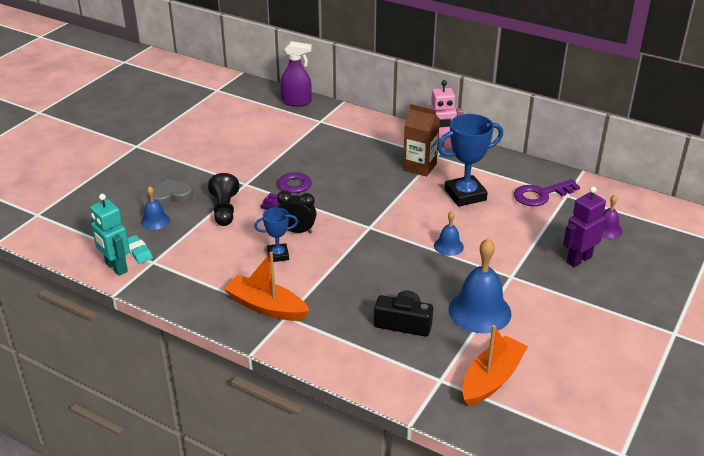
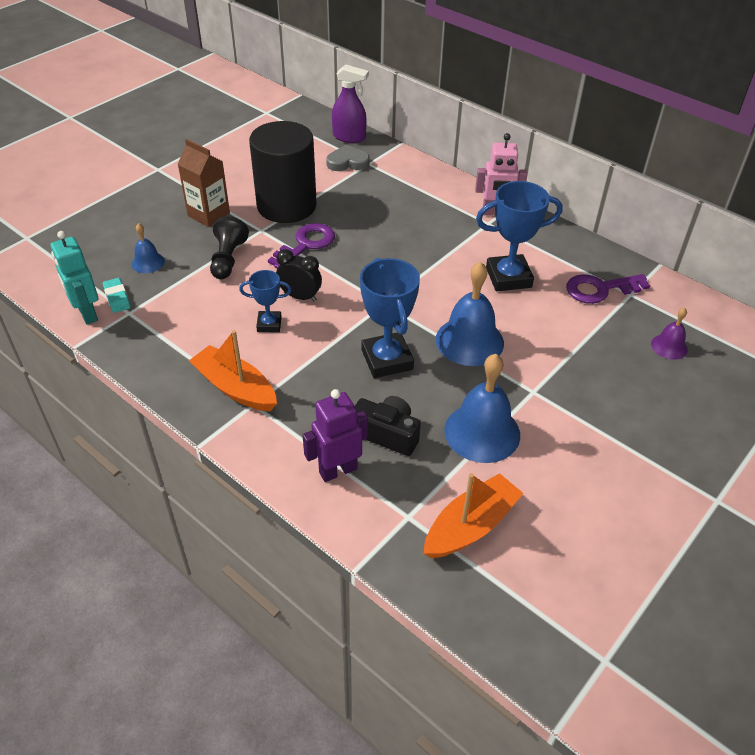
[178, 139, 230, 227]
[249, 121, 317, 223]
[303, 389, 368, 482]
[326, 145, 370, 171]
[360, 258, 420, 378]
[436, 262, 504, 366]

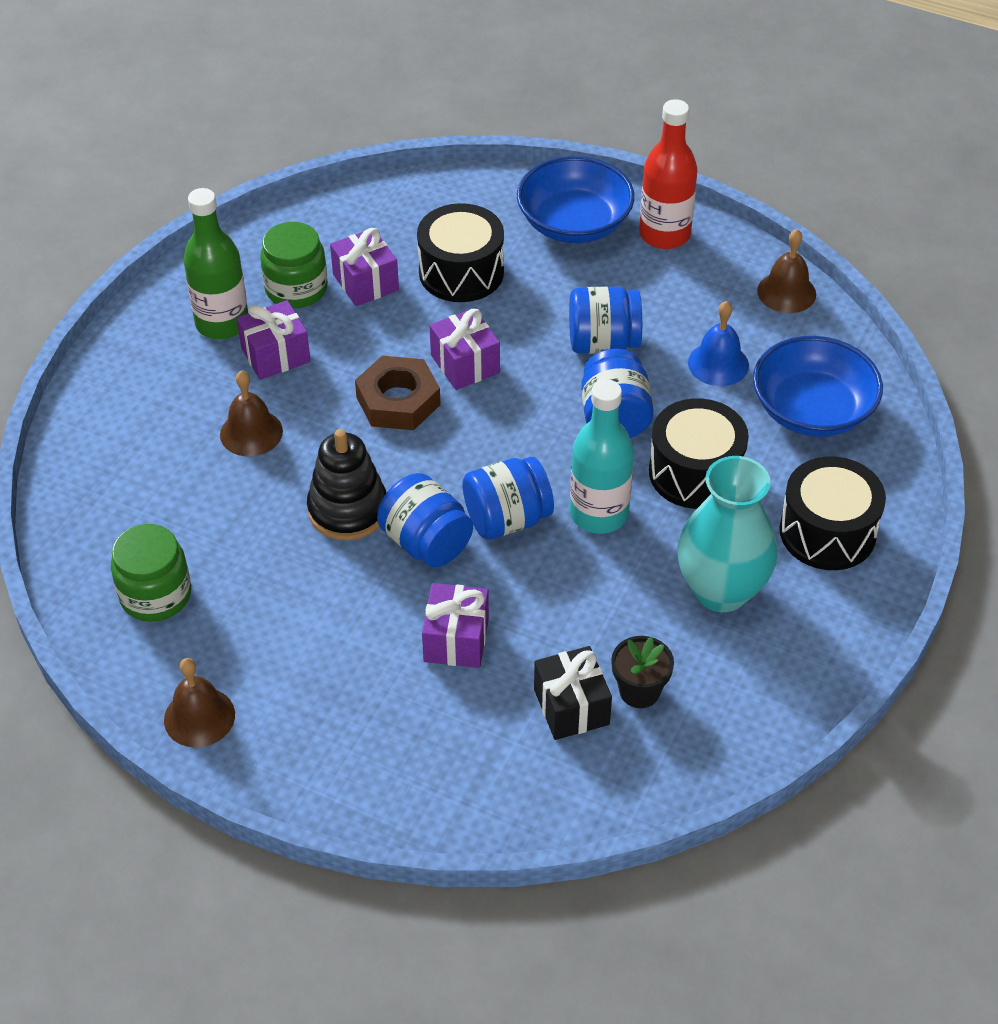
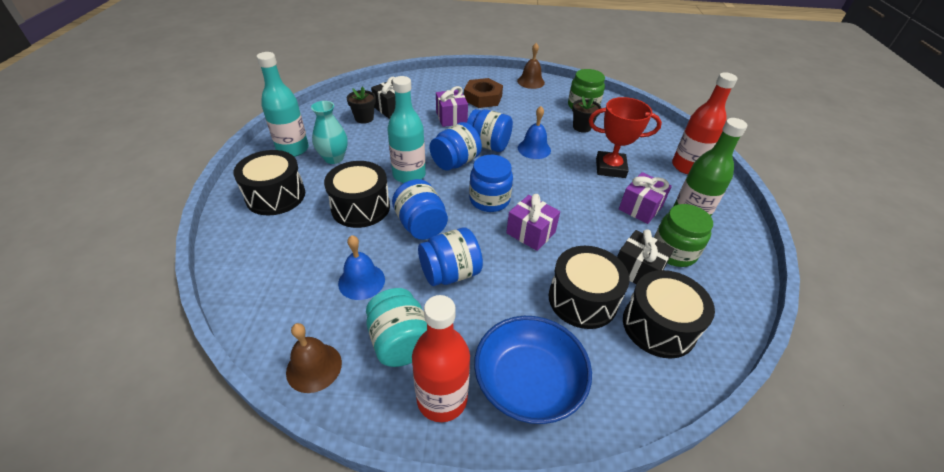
[257, 52, 309, 157]
[311, 101, 348, 164]
[366, 288, 427, 367]
[464, 78, 503, 108]
[469, 155, 513, 212]
[518, 106, 551, 159]
[572, 96, 601, 133]
[589, 97, 662, 178]
[617, 229, 674, 284]
[623, 270, 715, 359]
[672, 72, 737, 174]
[753, 336, 883, 437] (first image)

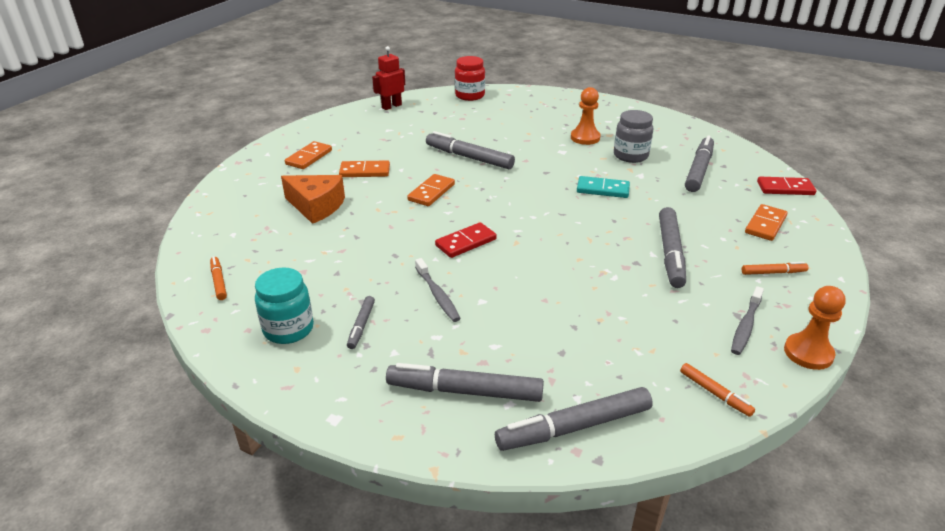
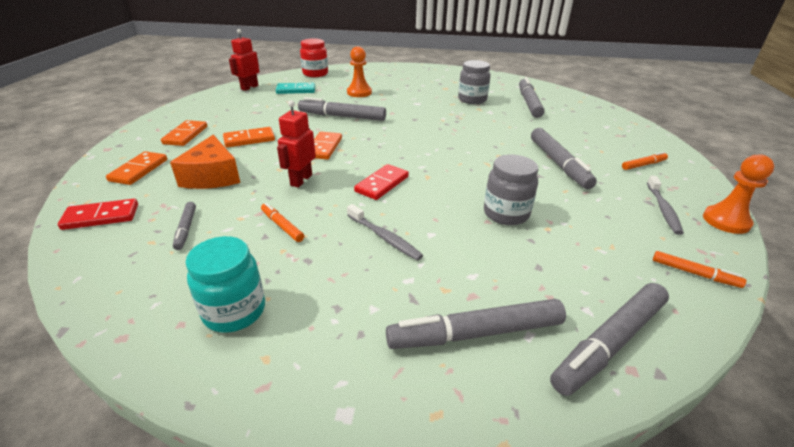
[58, 199, 138, 230]
[106, 151, 167, 185]
[170, 135, 240, 189]
[173, 202, 196, 250]
[261, 203, 304, 242]
[276, 83, 315, 94]
[277, 100, 316, 188]
[347, 46, 372, 97]
[484, 155, 538, 225]

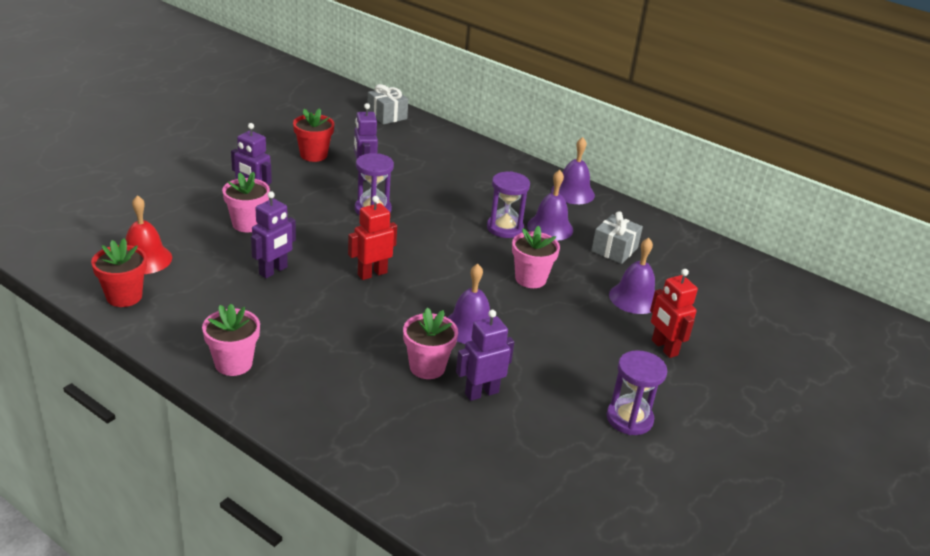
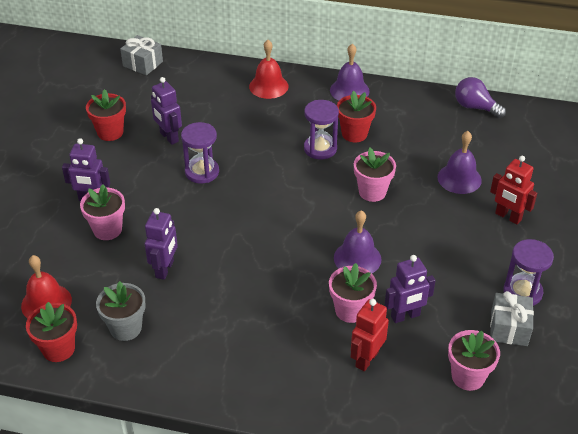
[96, 281, 146, 341]
[249, 40, 288, 99]
[337, 91, 376, 142]
[351, 299, 389, 372]
[385, 255, 436, 323]
[448, 330, 500, 391]
[455, 77, 506, 118]
[490, 291, 534, 346]

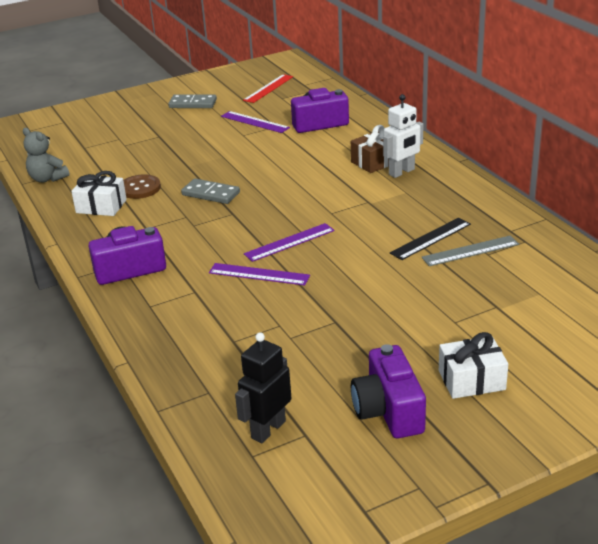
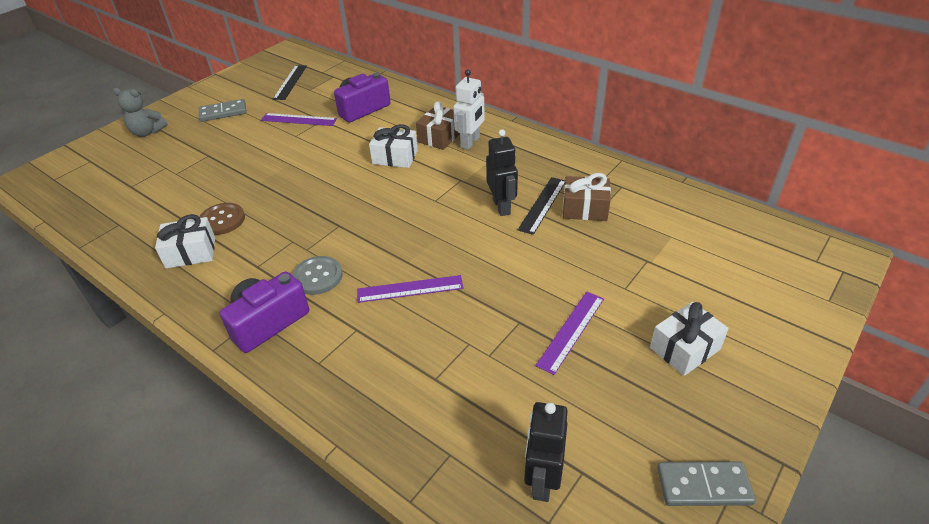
[113, 88, 168, 137]
[273, 65, 307, 100]
[292, 256, 343, 295]
[369, 124, 418, 168]
[486, 129, 518, 216]
[535, 291, 604, 375]
[563, 173, 611, 221]
[657, 461, 756, 506]
[351, 344, 426, 438] (first image)

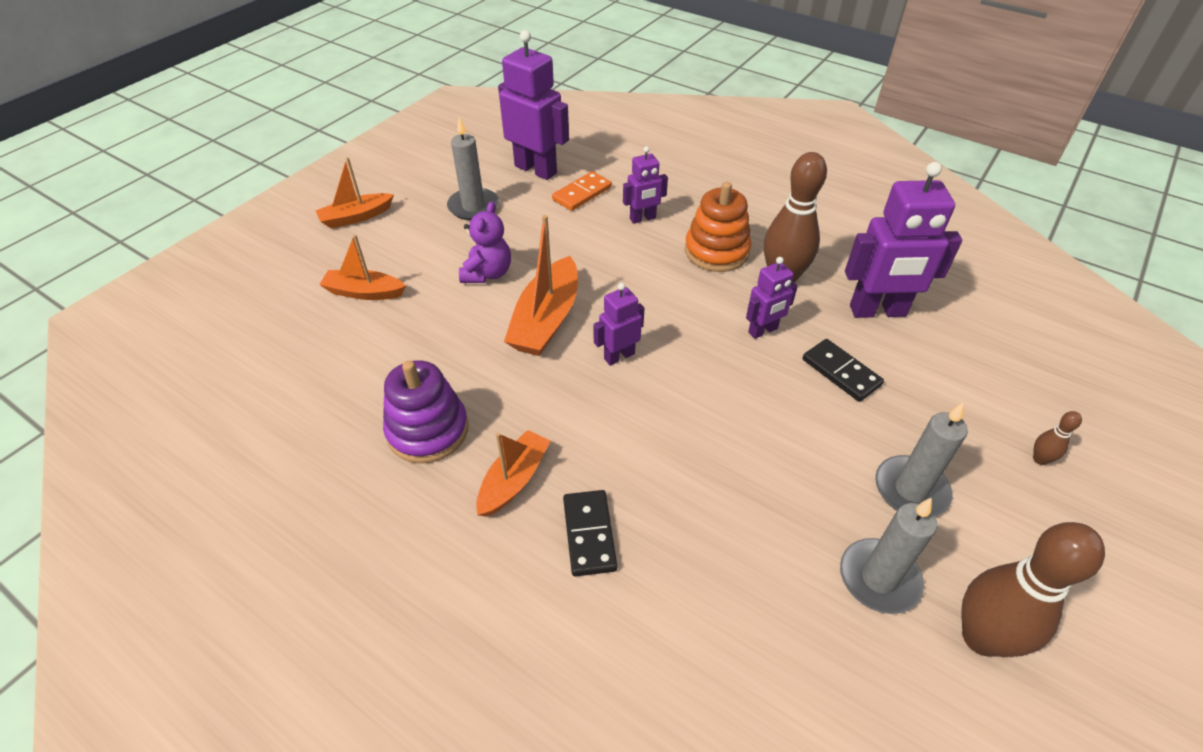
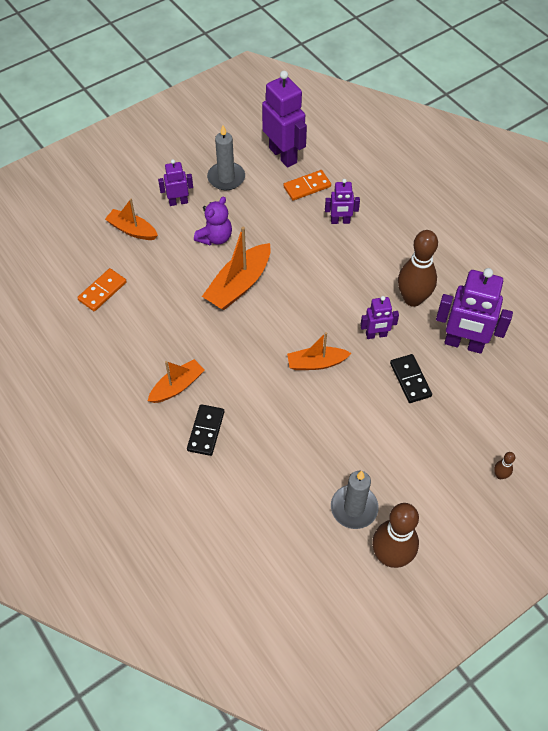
[77, 268, 127, 311]
[158, 159, 193, 206]
[287, 332, 351, 370]
[383, 360, 469, 463] (first image)
[685, 182, 752, 272] (first image)
[875, 402, 968, 517] (first image)

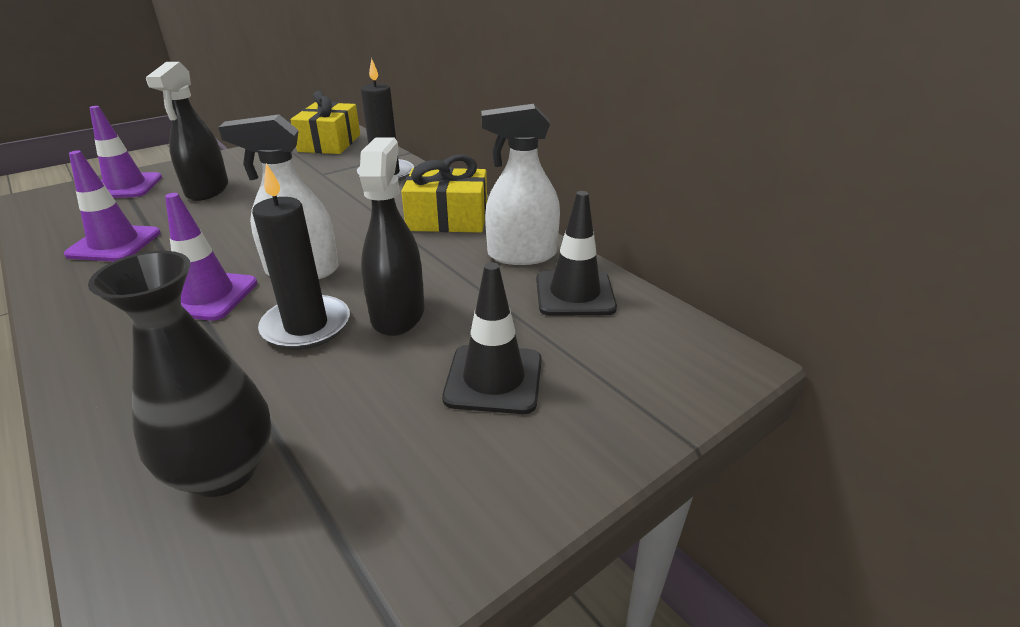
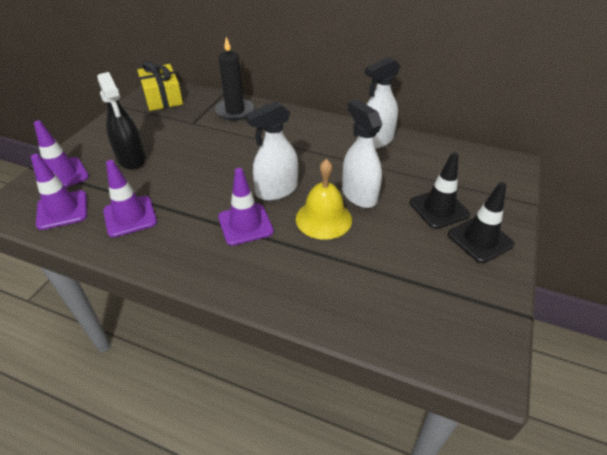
[31, 154, 87, 230]
[296, 159, 352, 240]
[342, 99, 382, 208]
[448, 182, 515, 263]
[88, 251, 272, 497] (first image)
[401, 154, 487, 233] (first image)

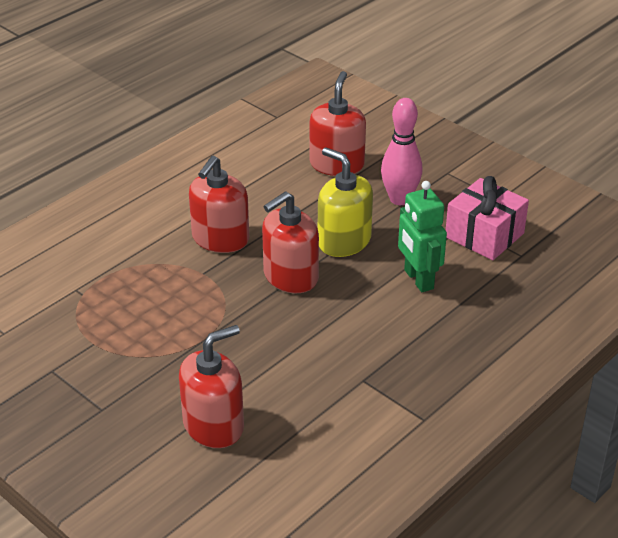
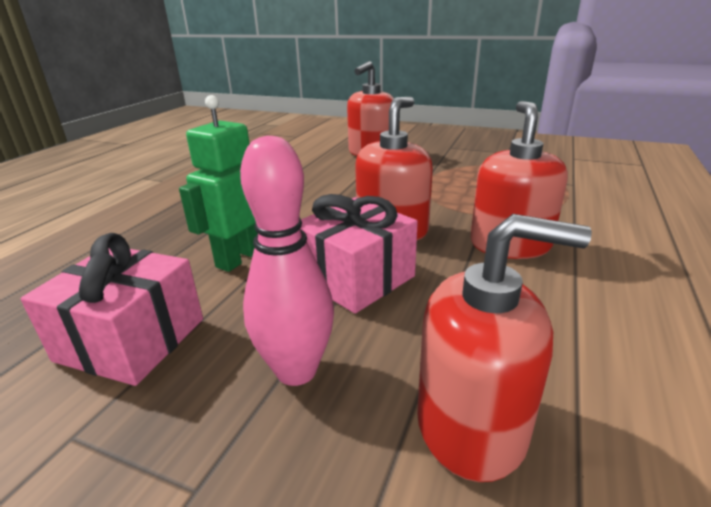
[179, 95, 258, 272]
[300, 194, 418, 313]
[417, 214, 592, 482]

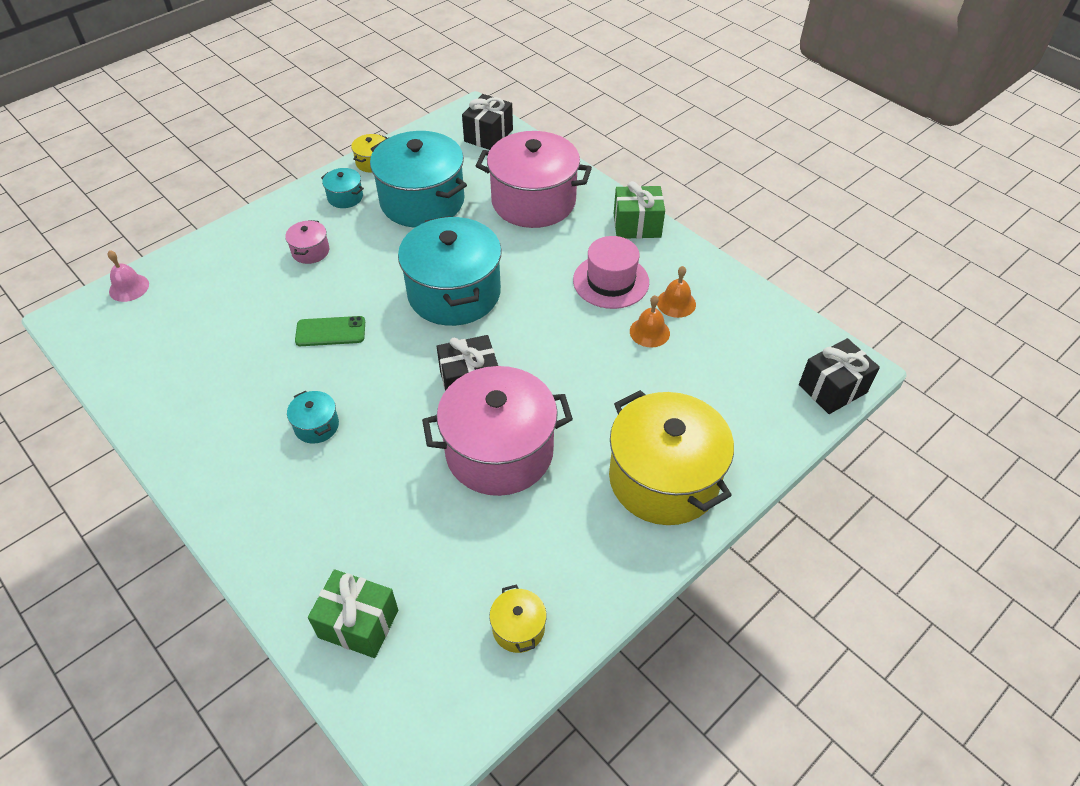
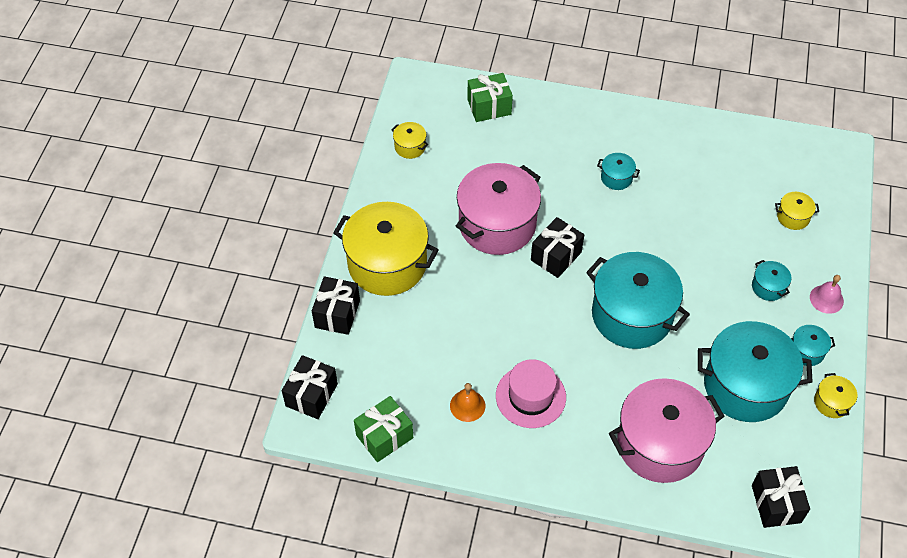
[312, 276, 360, 335]
[354, 396, 413, 462]
[752, 260, 791, 301]
[775, 192, 819, 230]
[810, 275, 844, 314]
[295, 316, 365, 346] (first image)
[630, 295, 670, 347] (first image)

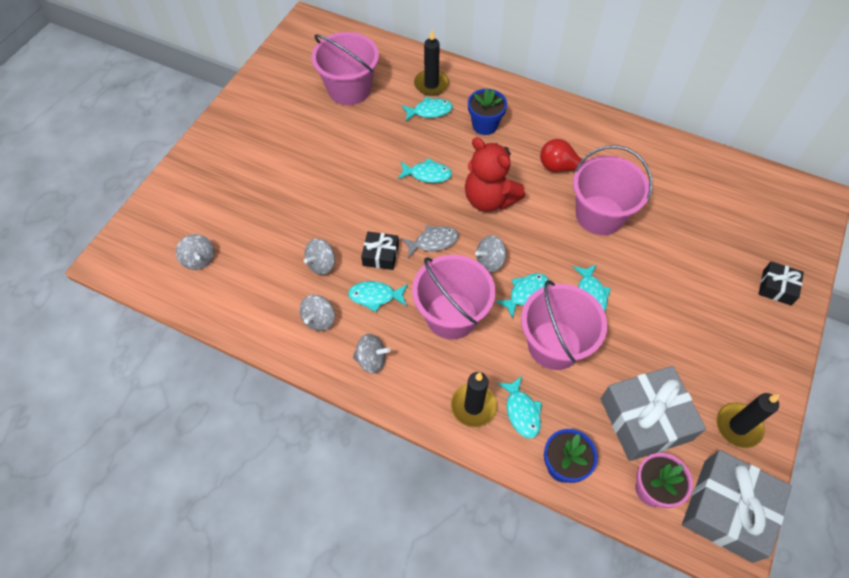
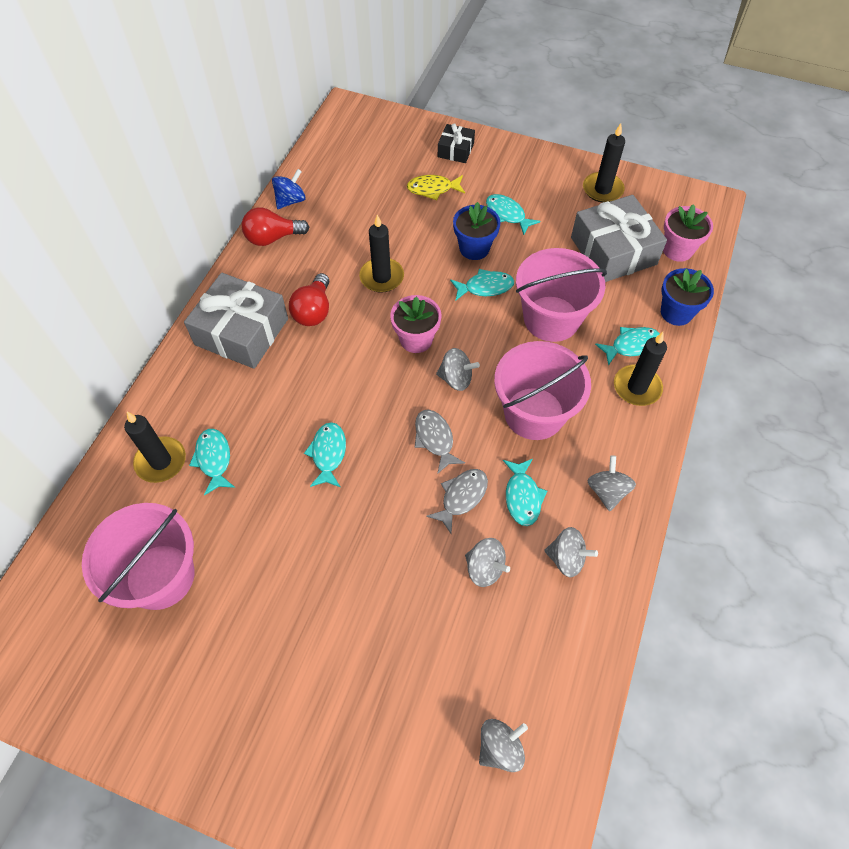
[184, 273, 288, 369]
[242, 207, 309, 246]
[272, 169, 306, 209]
[359, 215, 404, 293]
[390, 295, 442, 353]
[407, 175, 465, 200]
[426, 469, 488, 534]
[436, 348, 480, 391]
[453, 202, 500, 260]
[486, 194, 540, 235]
[465, 137, 525, 212] (first image)

